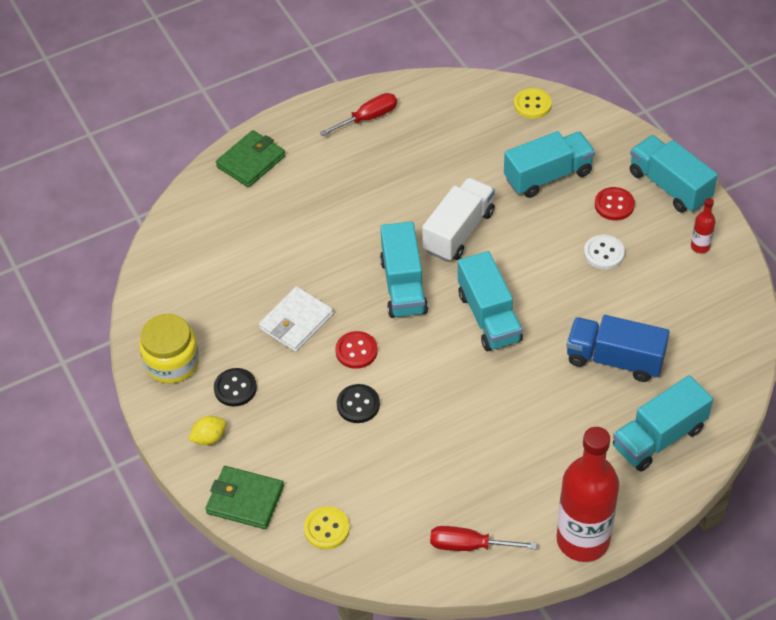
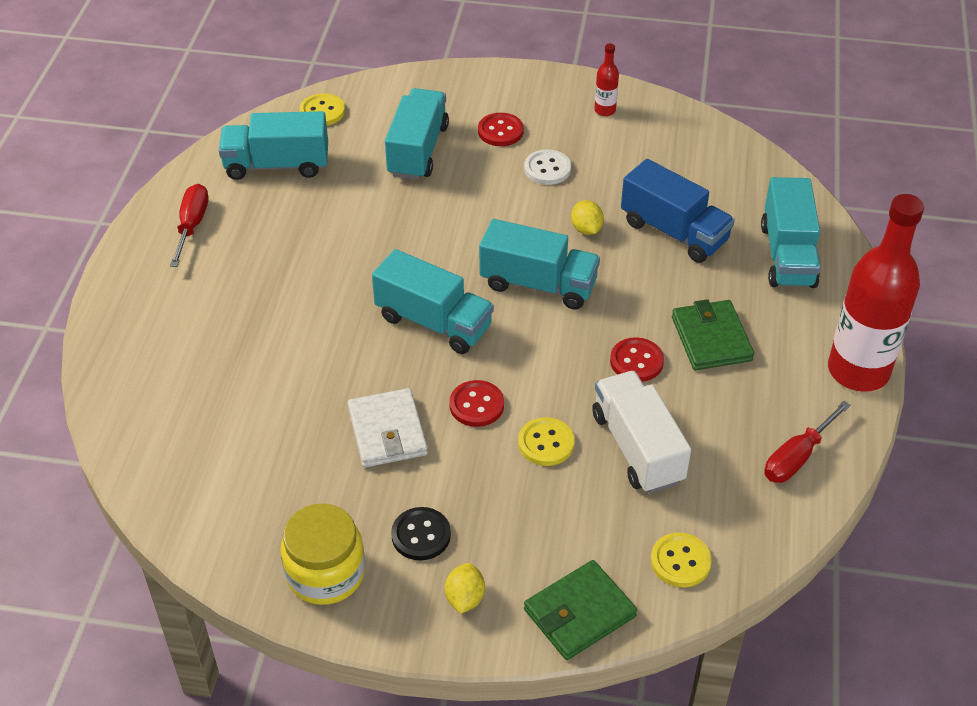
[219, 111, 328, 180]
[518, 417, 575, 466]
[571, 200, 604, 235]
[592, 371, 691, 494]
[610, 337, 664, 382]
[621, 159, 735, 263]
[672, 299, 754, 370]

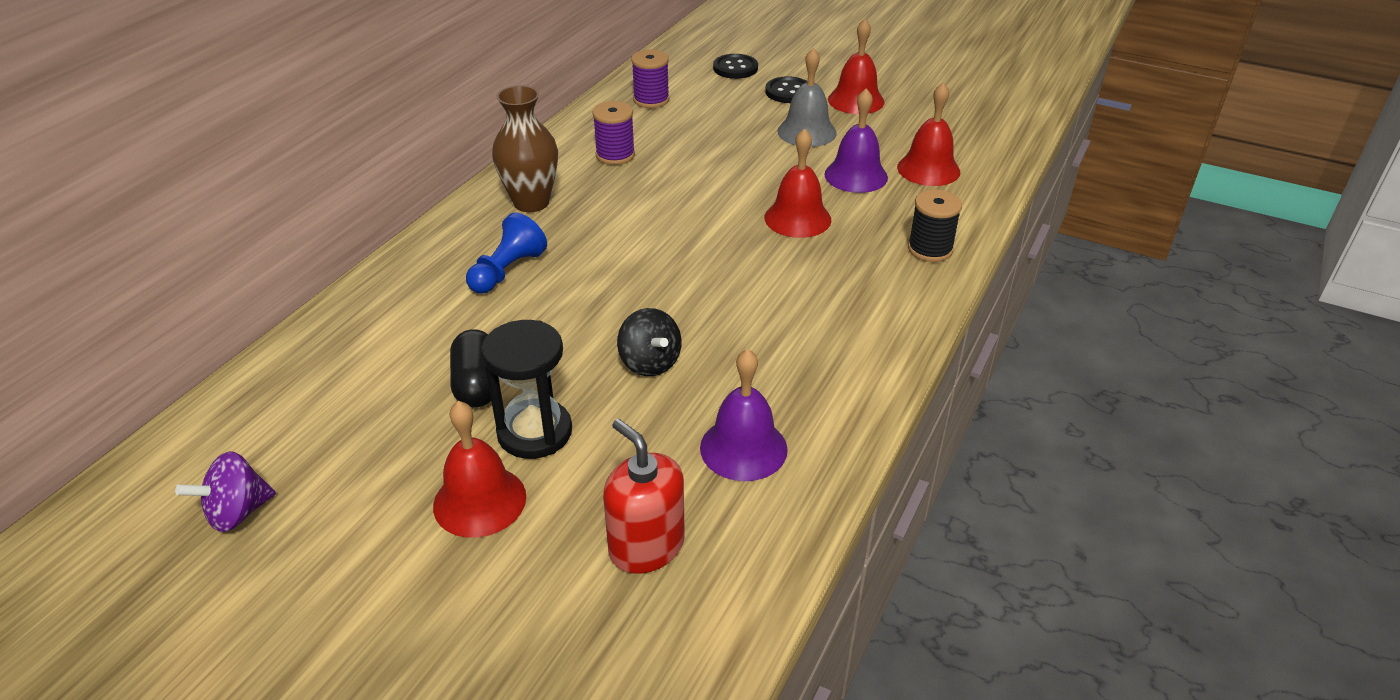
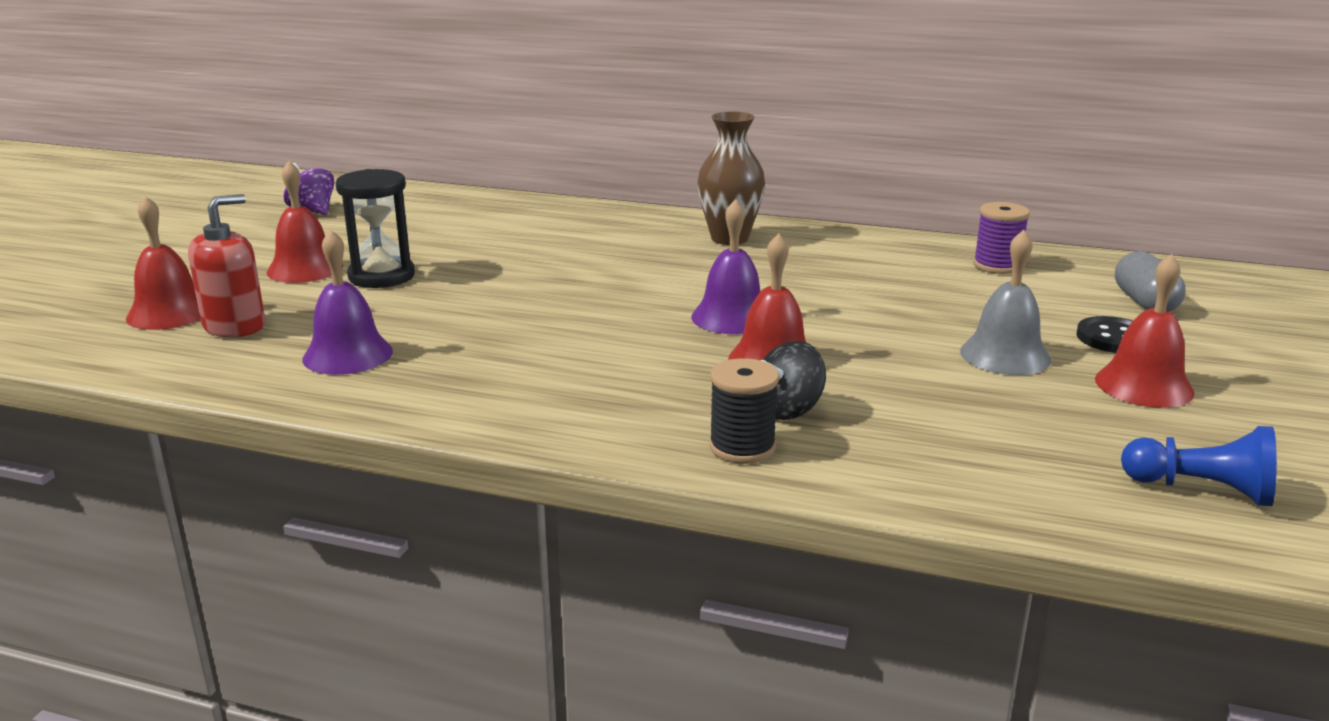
[126, 196, 201, 330]
[692, 199, 760, 334]
[760, 341, 826, 420]
[1115, 251, 1186, 311]
[1121, 426, 1277, 506]
[450, 329, 499, 407] (first image)
[592, 101, 635, 165] (first image)

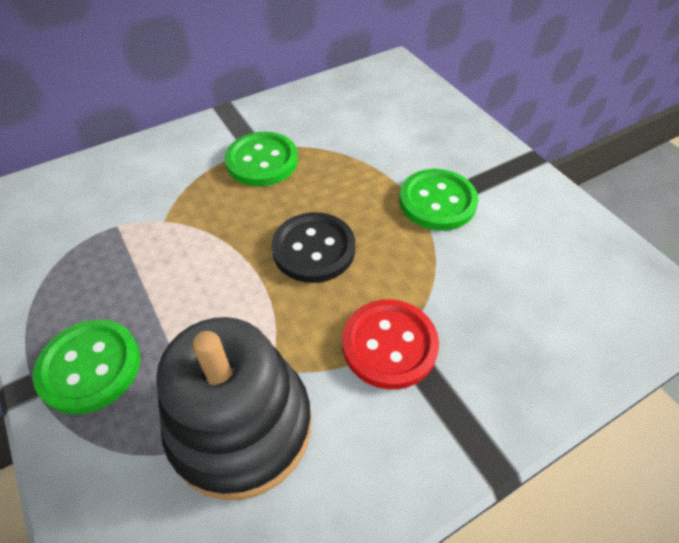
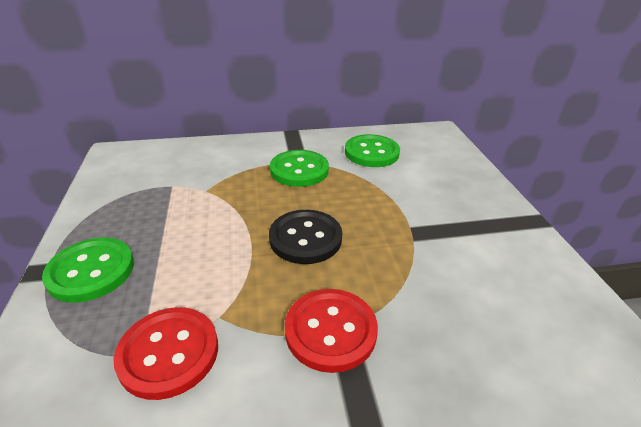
[113, 307, 218, 400]
[345, 134, 400, 167]

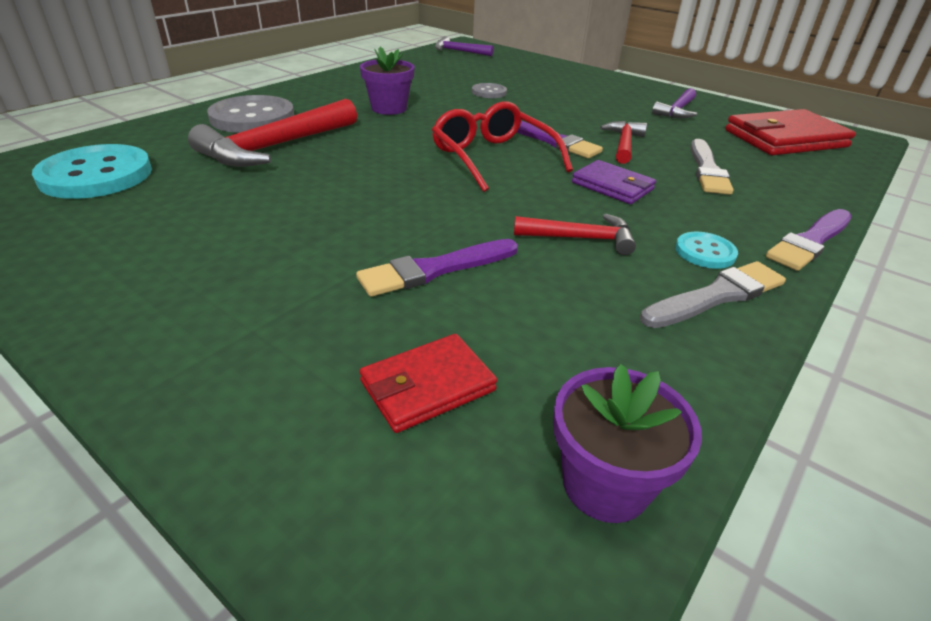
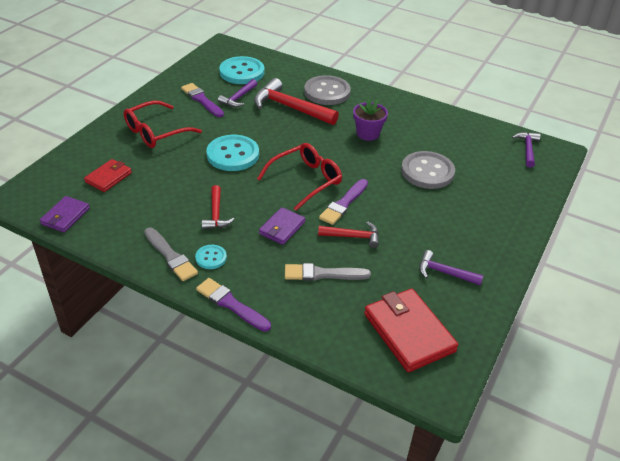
[40, 196, 90, 233]
[84, 159, 132, 192]
[124, 100, 202, 148]
[181, 83, 224, 117]
[206, 135, 259, 171]
[218, 79, 257, 107]
[401, 151, 455, 189]

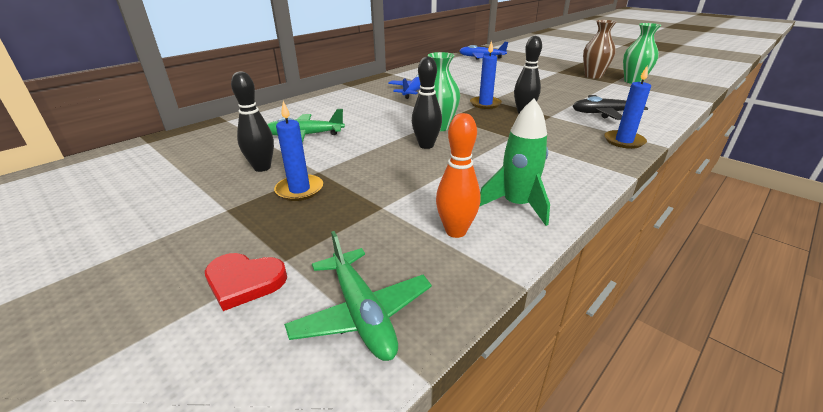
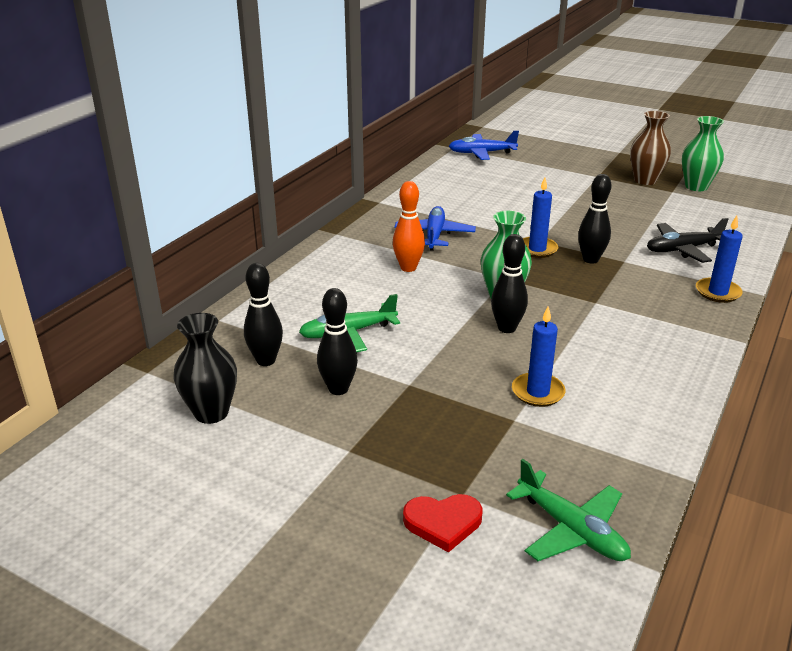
[173, 313, 237, 424]
[244, 263, 283, 366]
[393, 181, 425, 272]
[512, 307, 566, 407]
[479, 99, 550, 226] (first image)

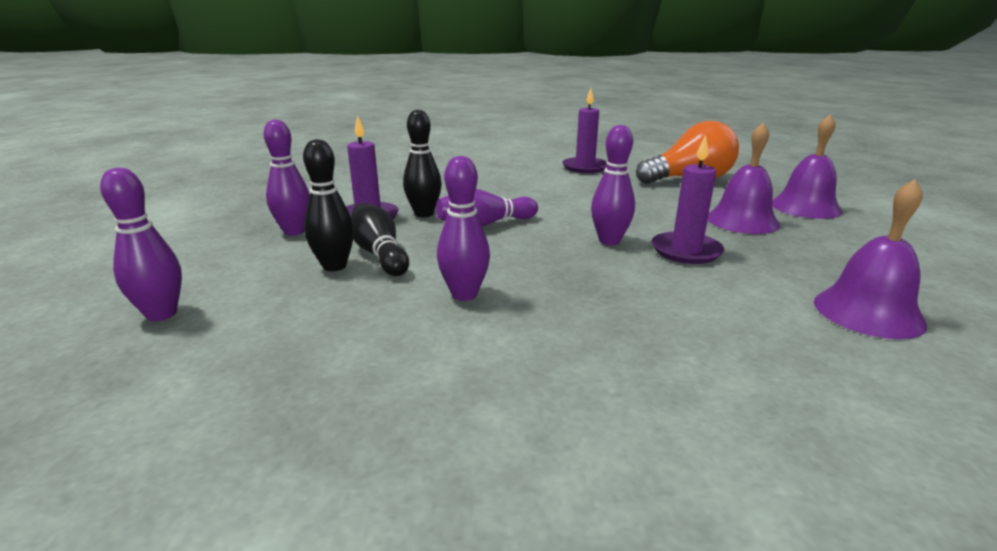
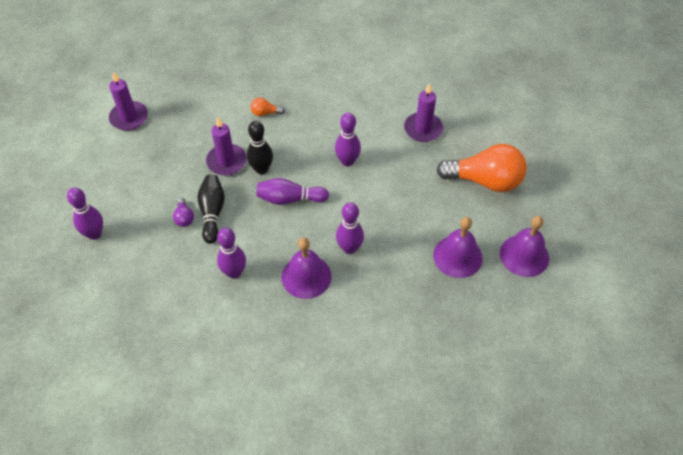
[109, 72, 148, 131]
[173, 198, 194, 227]
[250, 97, 285, 116]
[282, 238, 332, 299]
[335, 113, 361, 167]

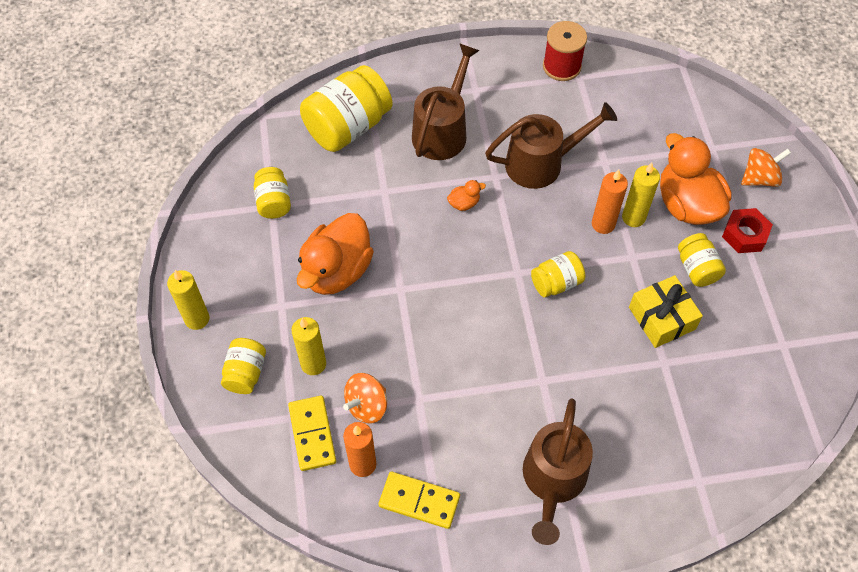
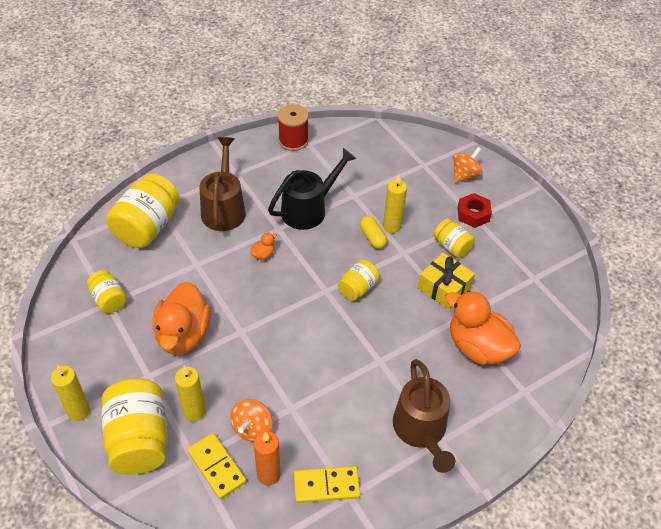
[101, 378, 168, 474]
[268, 148, 356, 230]
[360, 216, 387, 249]
[445, 291, 521, 365]

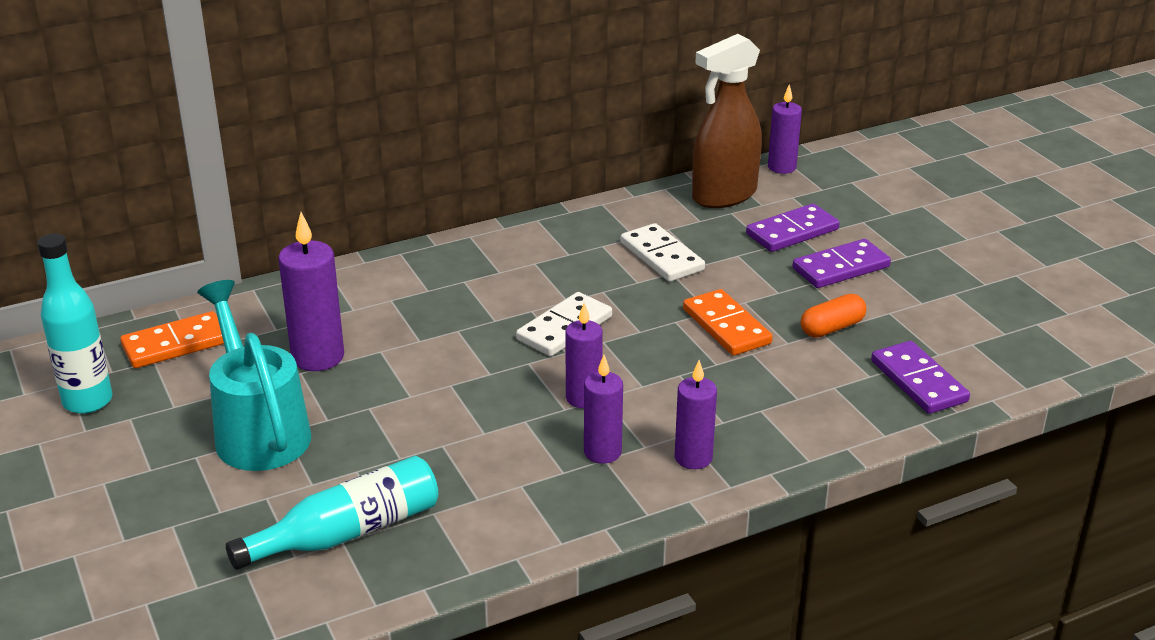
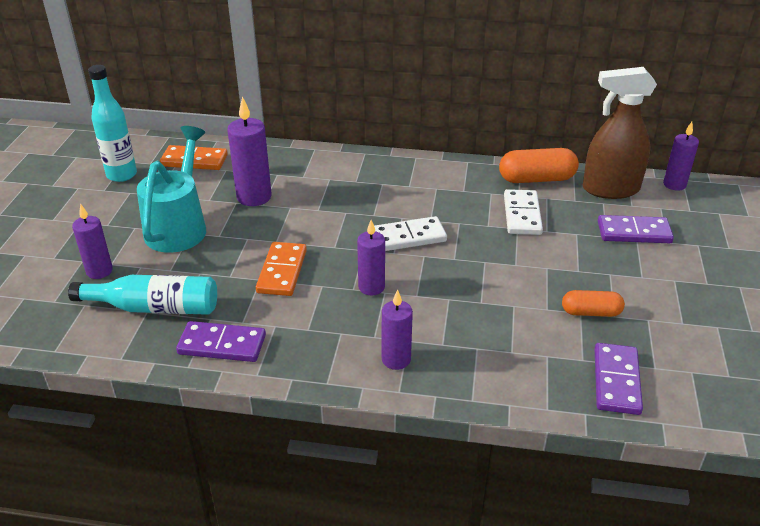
[72, 203, 113, 279]
[176, 321, 266, 362]
[256, 242, 307, 296]
[499, 148, 579, 183]

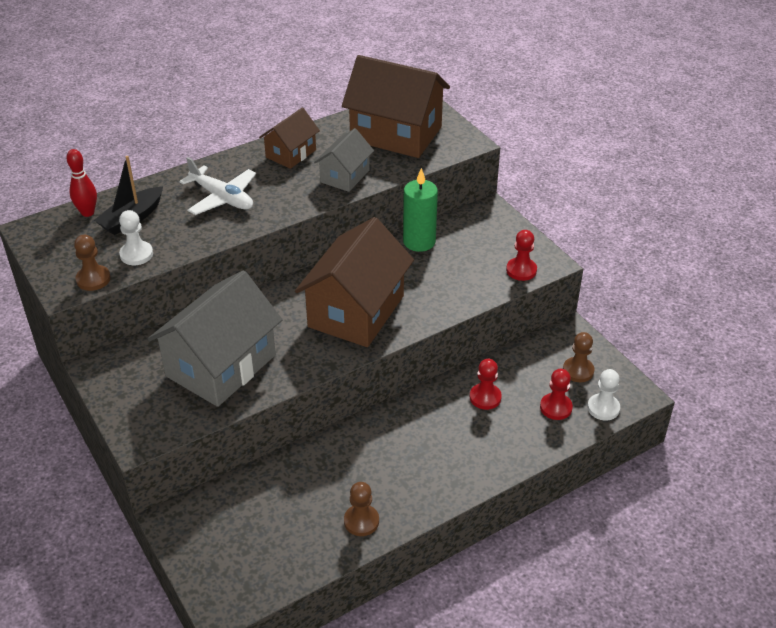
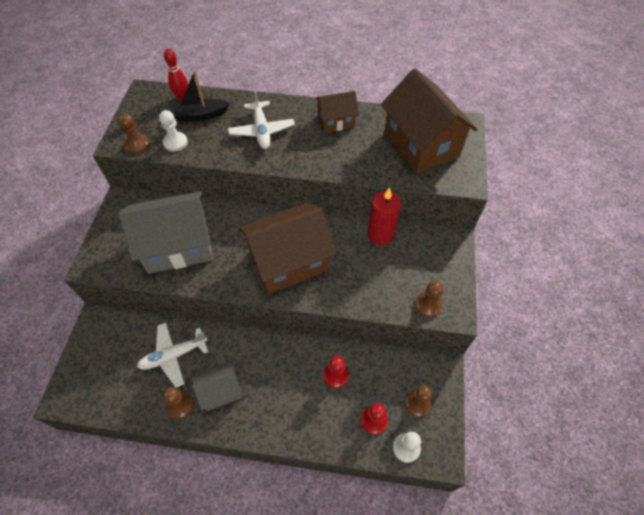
[137, 322, 208, 387]
[192, 361, 242, 411]
[368, 187, 401, 245]
[415, 281, 444, 318]

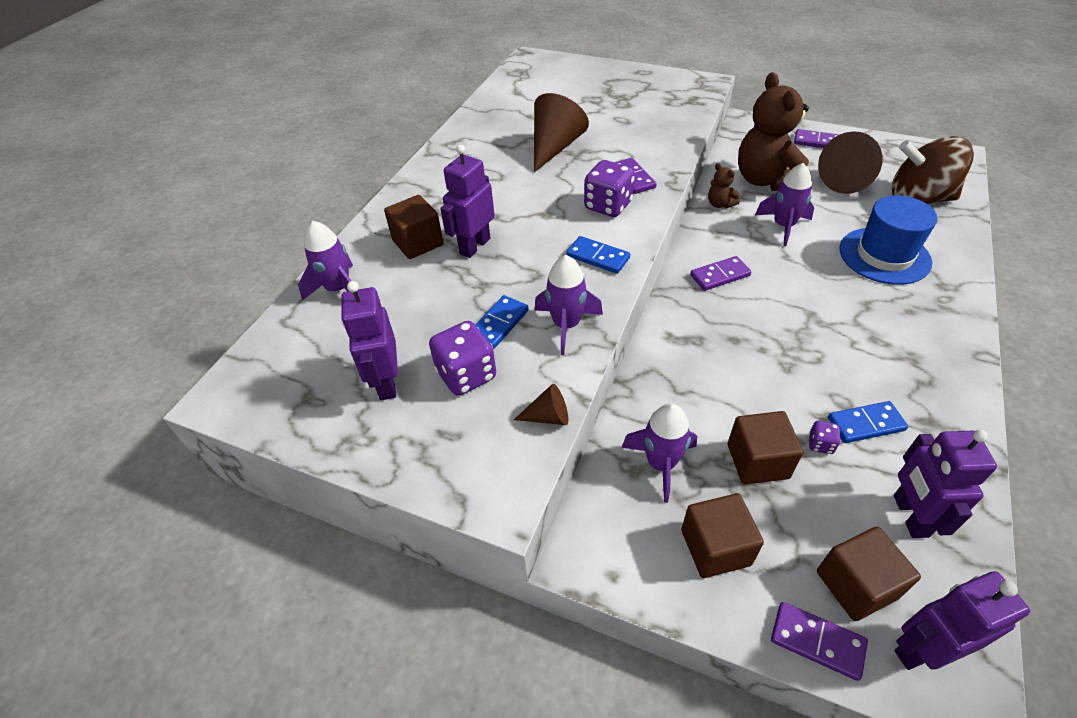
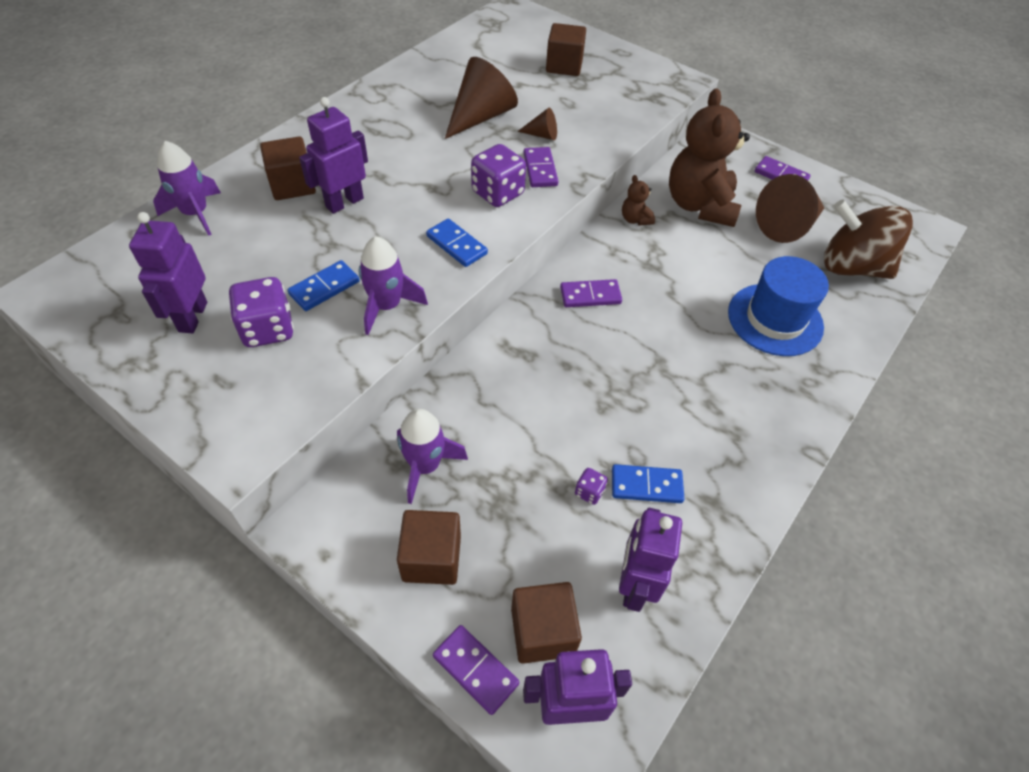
[517, 108, 557, 140]
[546, 23, 586, 76]
[755, 163, 814, 246] (first image)

